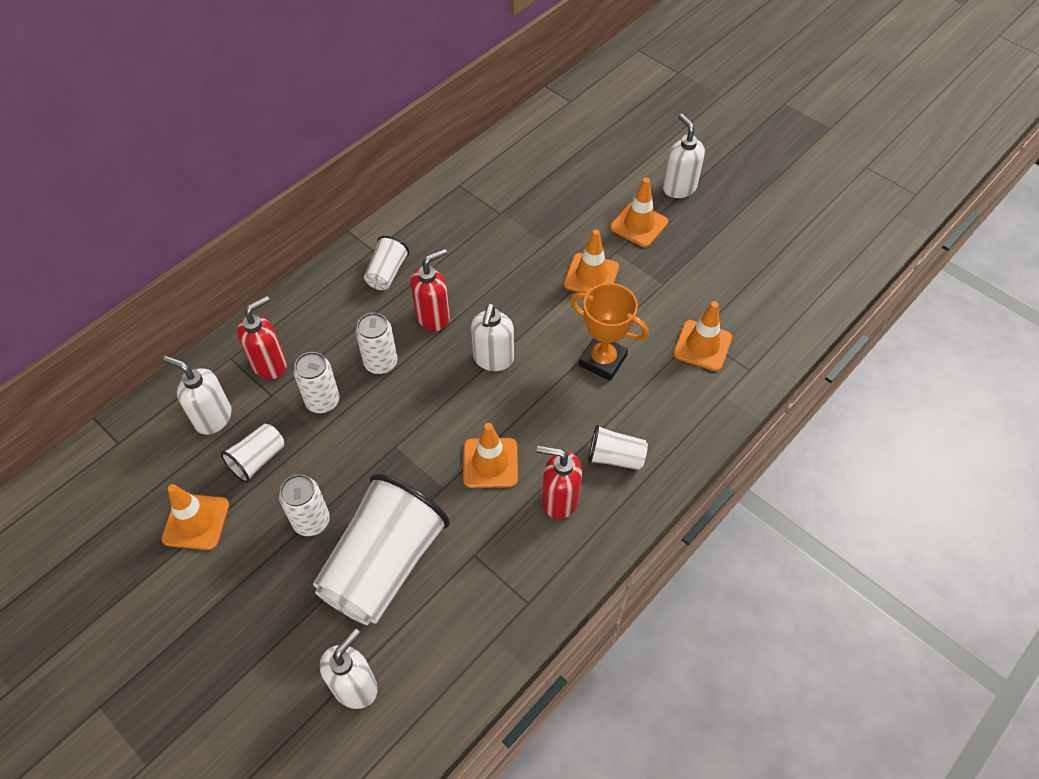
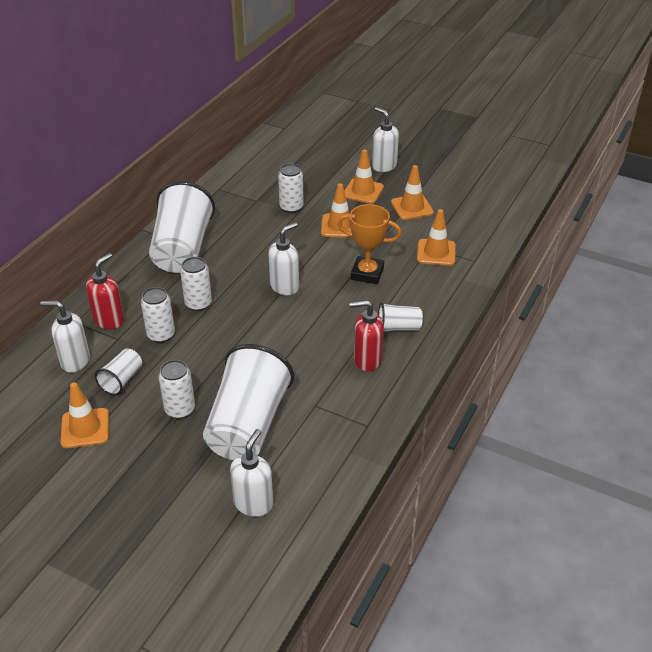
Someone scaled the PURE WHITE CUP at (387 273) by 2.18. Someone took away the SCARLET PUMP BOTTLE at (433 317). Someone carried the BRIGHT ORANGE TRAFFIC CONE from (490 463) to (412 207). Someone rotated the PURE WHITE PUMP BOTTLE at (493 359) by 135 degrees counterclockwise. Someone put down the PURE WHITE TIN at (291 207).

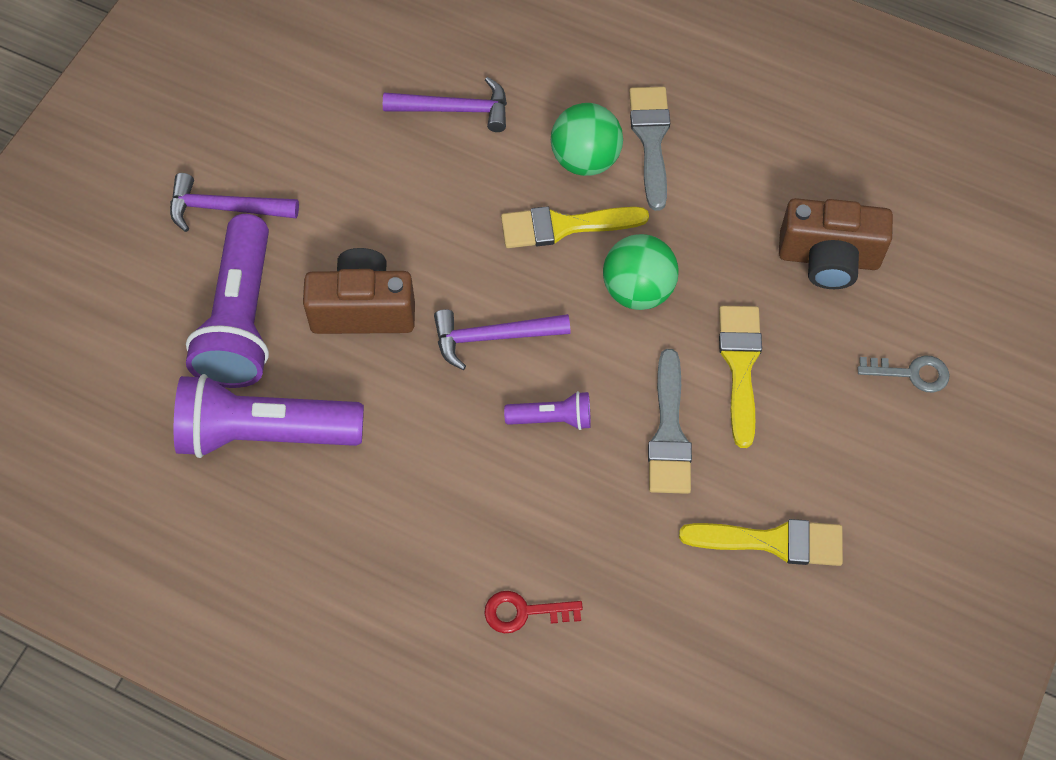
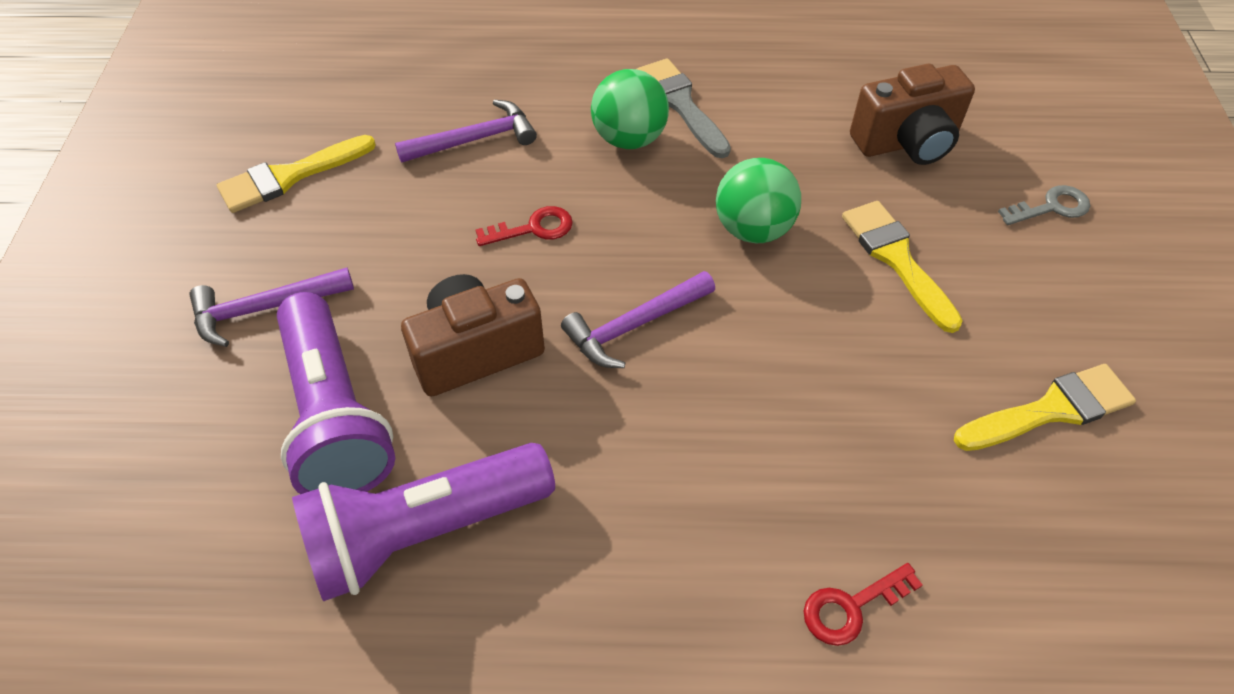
Someone carried the GOLDEN BRUSH from (564 226) to (290 176). Someone took away the PURPLE POCKET TORCH at (552 418). Someone took away the ASH-GREY BRUSH at (669 432). Someone put down the SCARLET KEY at (533 228).

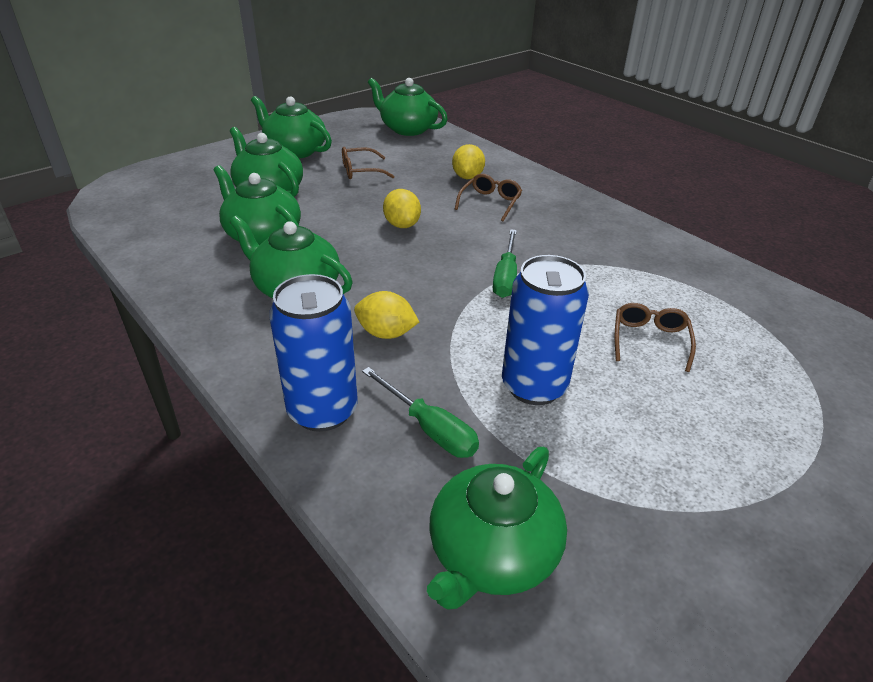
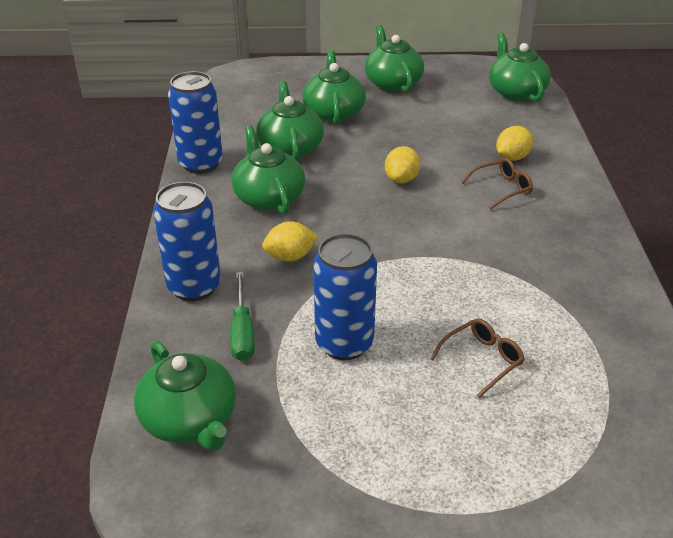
Someone took away the BROWN EYEGLASSES at (361 171). Someone rotated the GOLDEN CITRUS FRUIT at (386 333) by 75 degrees counterclockwise. Someone rotated the GREEN CHINA TEAPOT at (492 553) by 105 degrees counterclockwise. Someone took away the GREEN SCREWDRIVER at (505 277). Someone put down the COBALT TIN at (200 164).

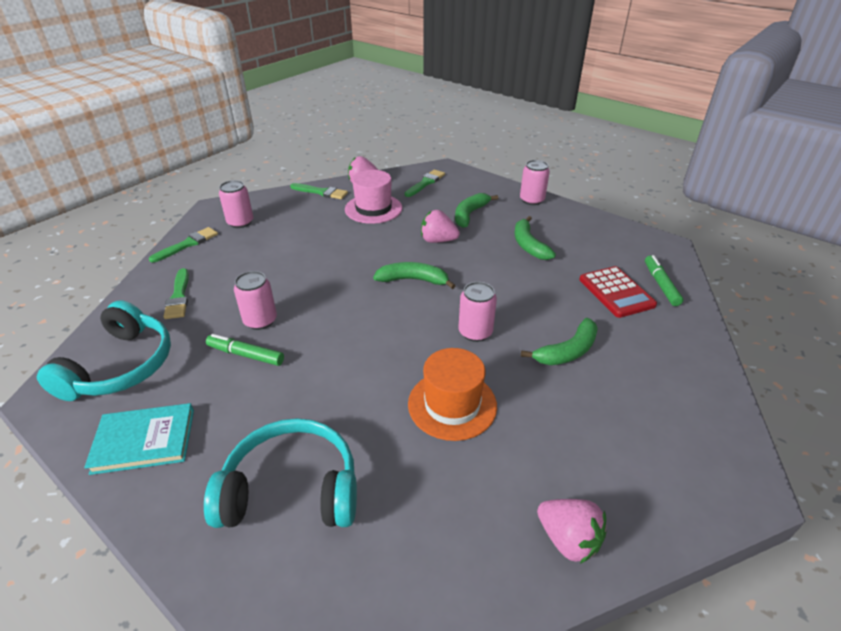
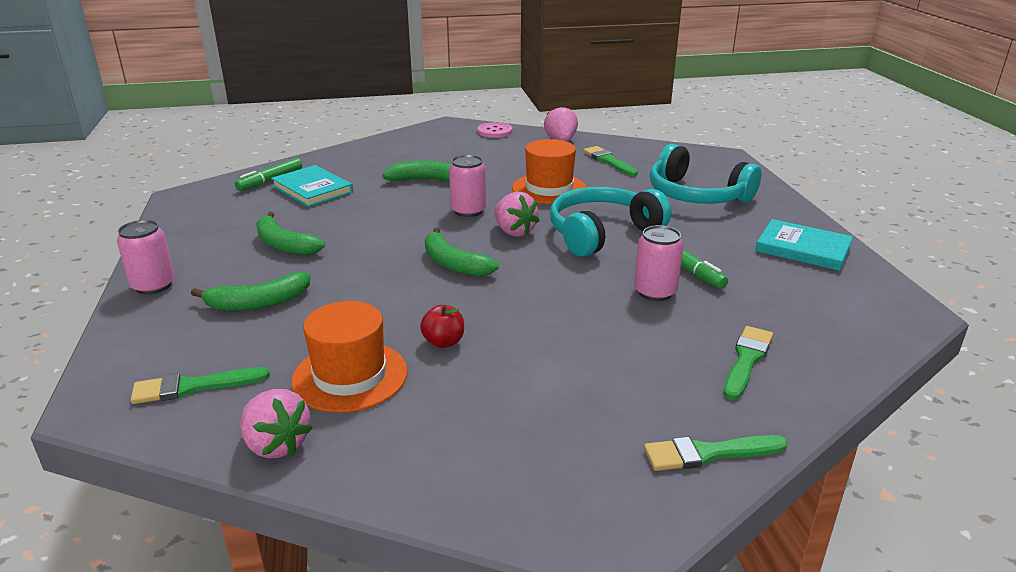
Someone carried the AQUA HEADSET from (120 366) to (602 233). Someone took away the ROSY TIN at (240 222). Someone carried the GREEN BRUSH from (321 192) to (608 161). Someone repainted the ROSY TALL HAT at (373 209), which became the BRIGHT ORANGE TALL HAT at (350 376). Someone carried the ROSY TOY STRAWBERRY from (438 240) to (514 232). Someone rotated the GREEN BANANA at (529 245) by 105 degrees clockwise. Someone swapped the SCARLET ADDING MACHINE at (616 292) for the AQUA BOOK at (312 189). Someone put down the SCARLET TOY APPLE at (443 342). Someone put down the ROSY BUTTON at (494 131).

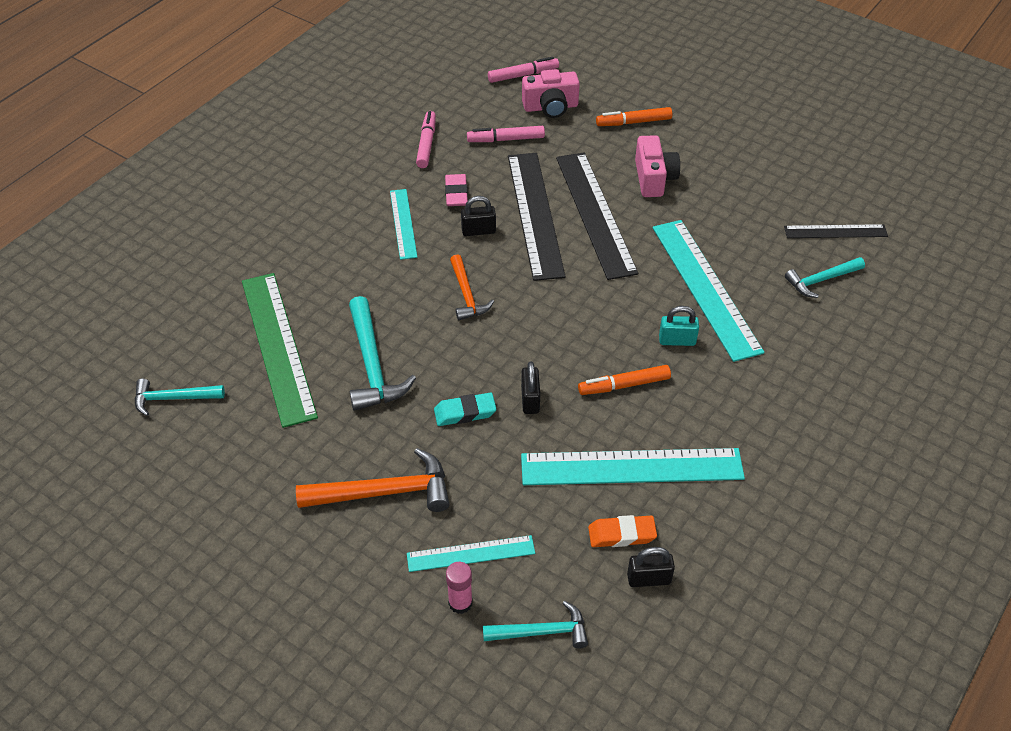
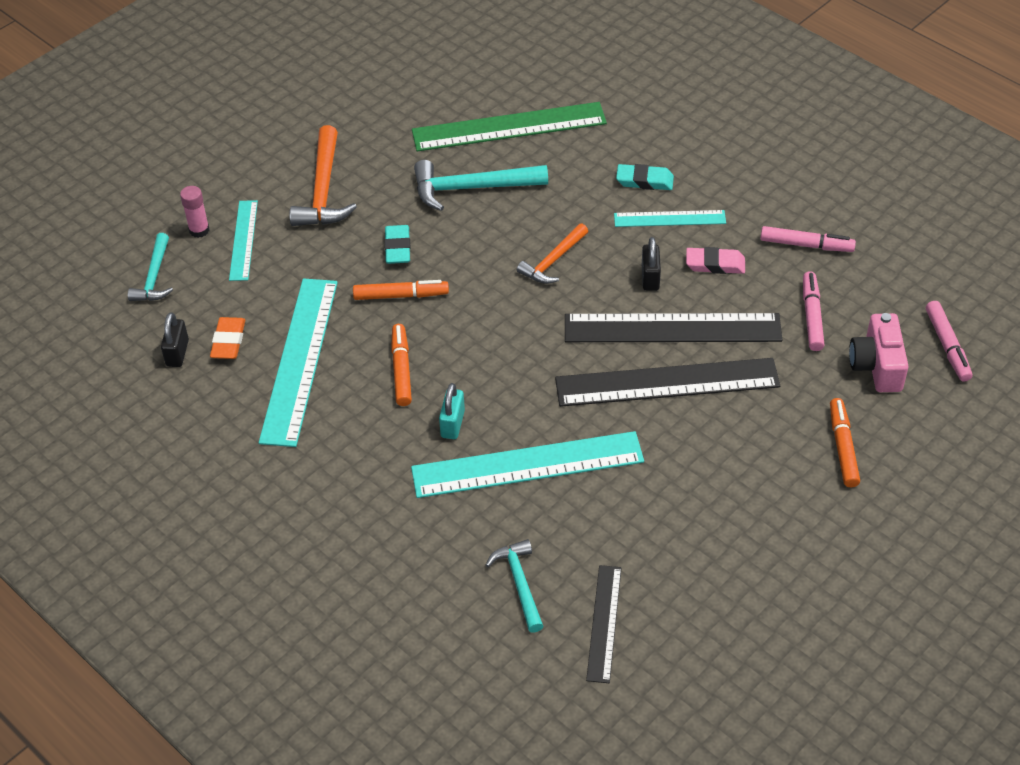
Someone took away the AQUA CLAW HAMMER at (174 398). Someone rotated the BRIGHT ORANGE CLAW HAMMER at (467 294) by 45 degrees counterclockwise. Someone swapped the BLACK PADLOCK at (530 400) for the BRIGHT ORANGE MARKER at (401 295). Someone took away the ROSY CAMERA at (654 178). Someone put down the AQUA ERASER at (644 181).

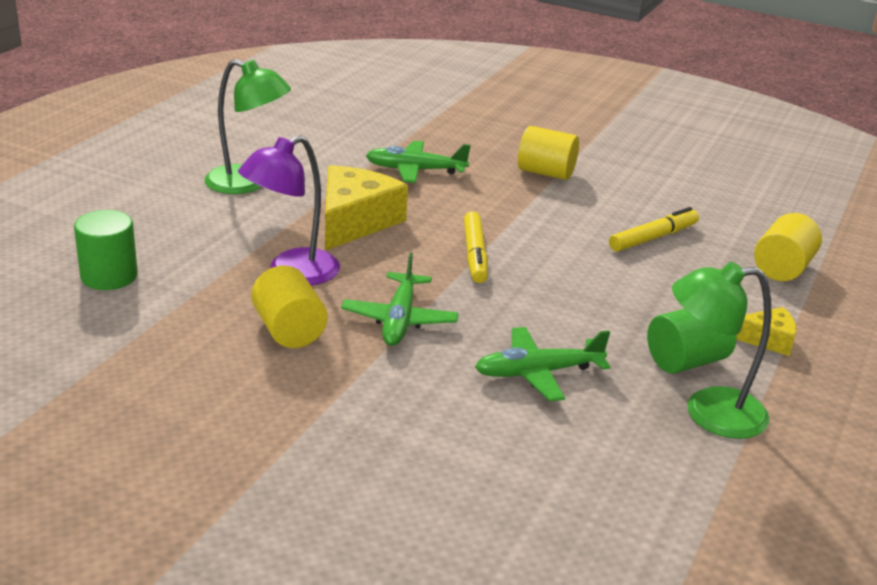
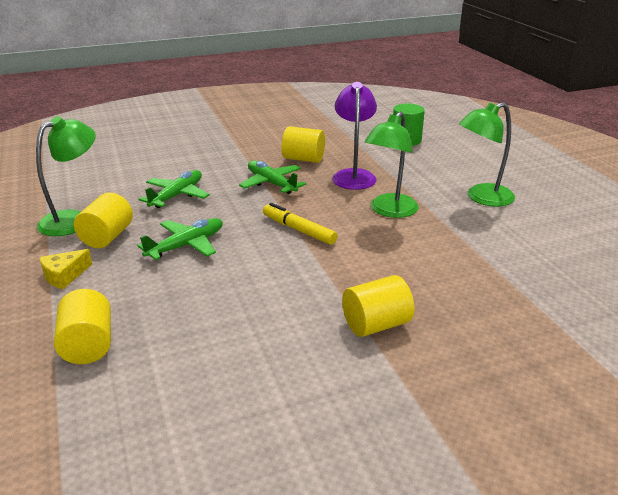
Someone swapped the GOLDEN CHEESE at (355 221) for the GREEN LAMP at (389 211). Someone carried the GREEN TOY PLANE from (416 170) to (186 246). Someone took away the GOLDEN MARKER at (653 238). Someone repainted the GREEN SOLID CYLINDER at (686 361), which became the GOLDEN SOLID CYLINDER at (107 237).

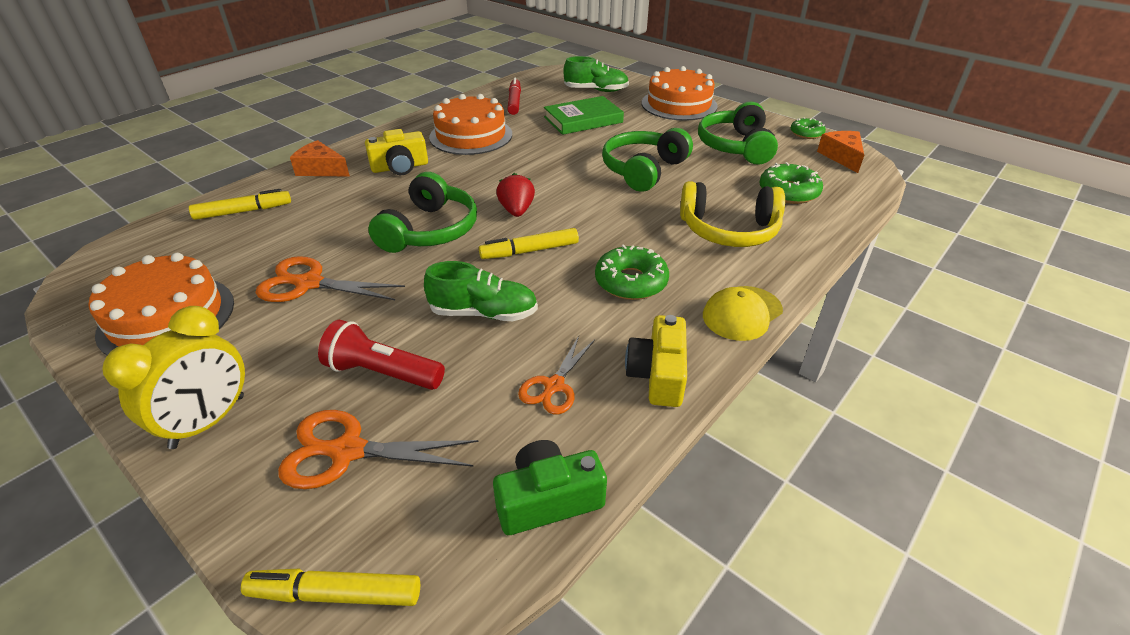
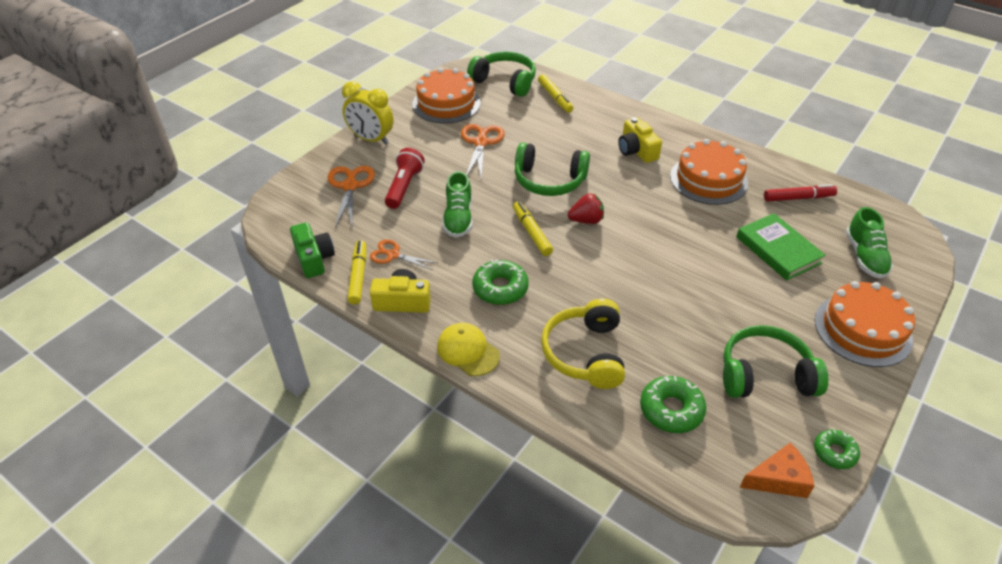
Someone carried the GOLDEN MARKER from (335 594) to (358 276). Someone took away the BRIGHT ORANGE CHEESE at (321 169). Someone carried the GREEN HEADSET from (643 170) to (505 82).

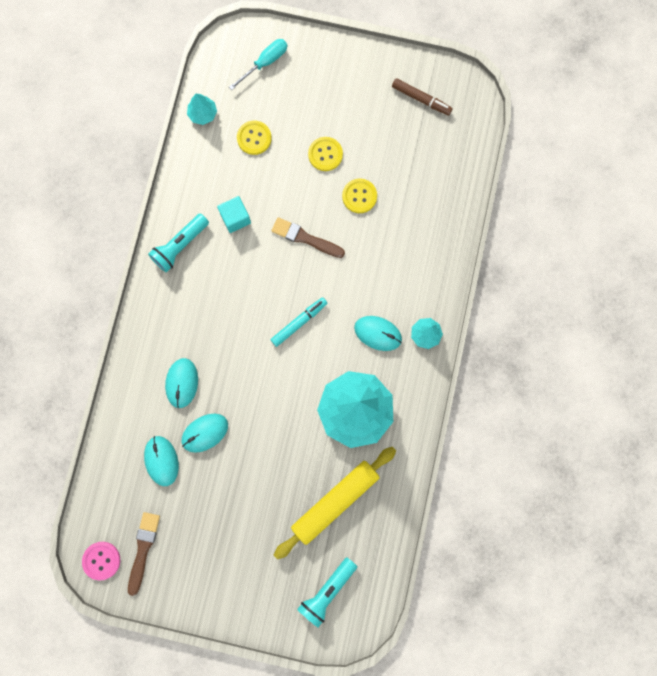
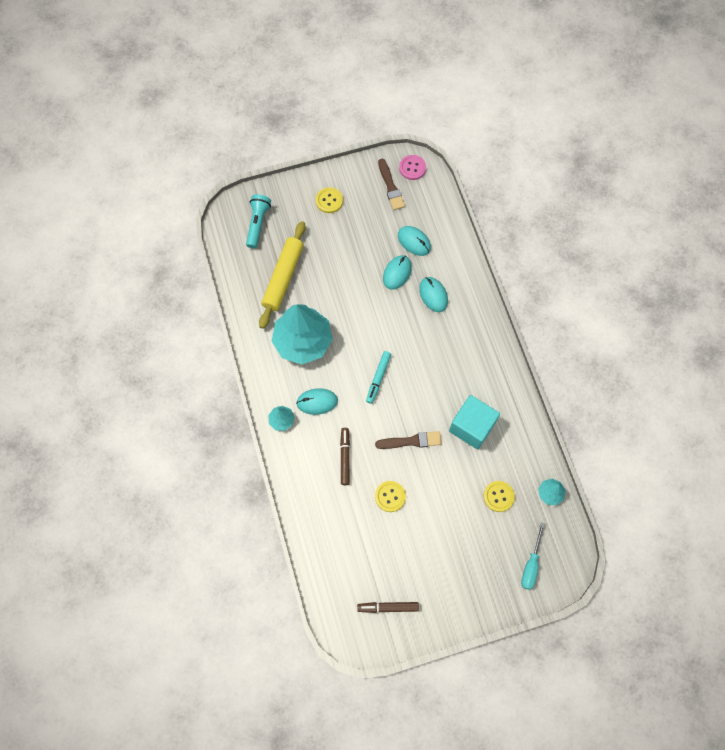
Someone took away the AQUA POCKET TORCH at (180 246). Someone scaled the AQUA CUBE at (235 218) by 1.69. Someone carried the GOLDEN BUTTON from (325 154) to (329 201). Someone put down the BROWN MARKER at (345 457).

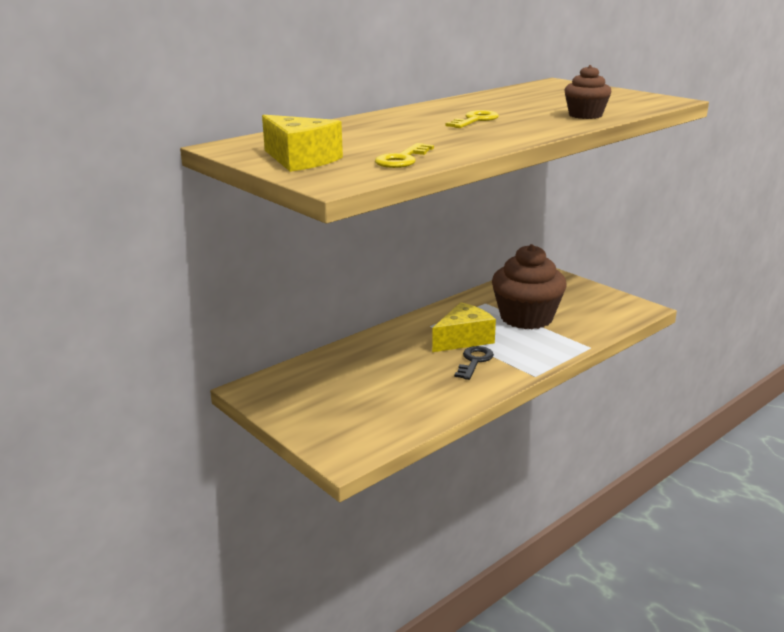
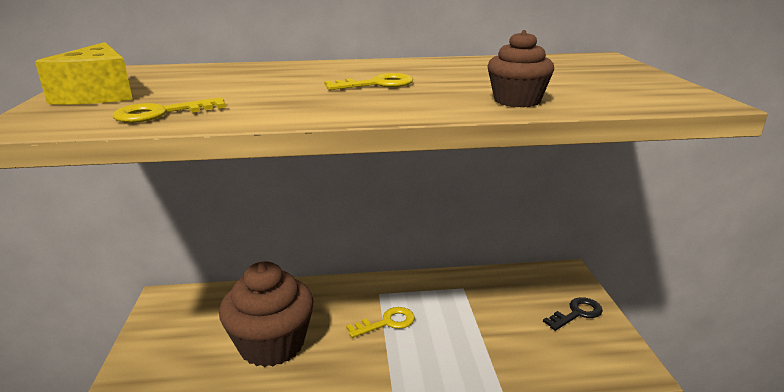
Someone swapped the GOLDEN CHEESE at (463 339) for the GOLDEN KEY at (387 323). Someone carried the BLACK KEY from (474 361) to (577 313). Someone carried the BROWN MUFFIN from (526 318) to (272 344).

